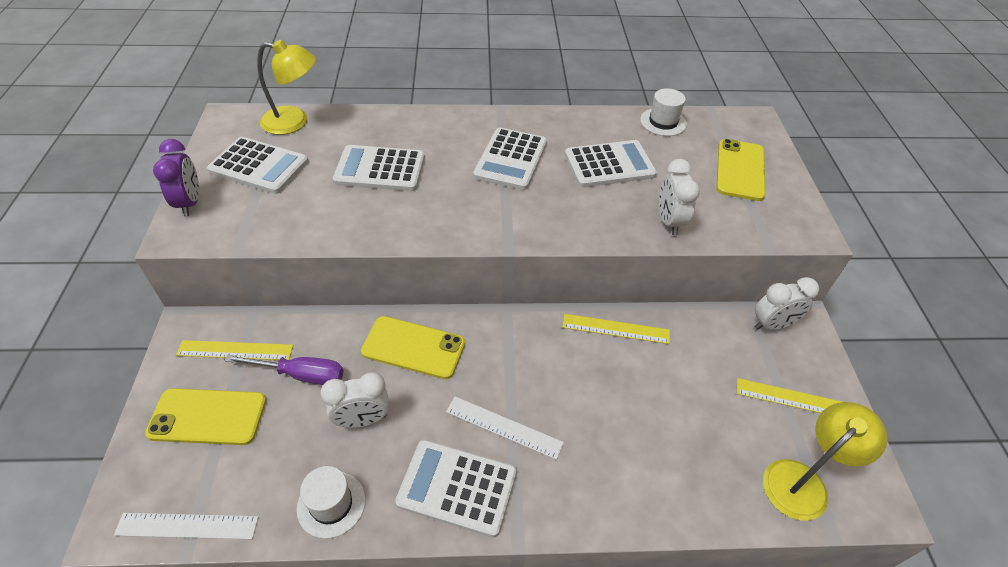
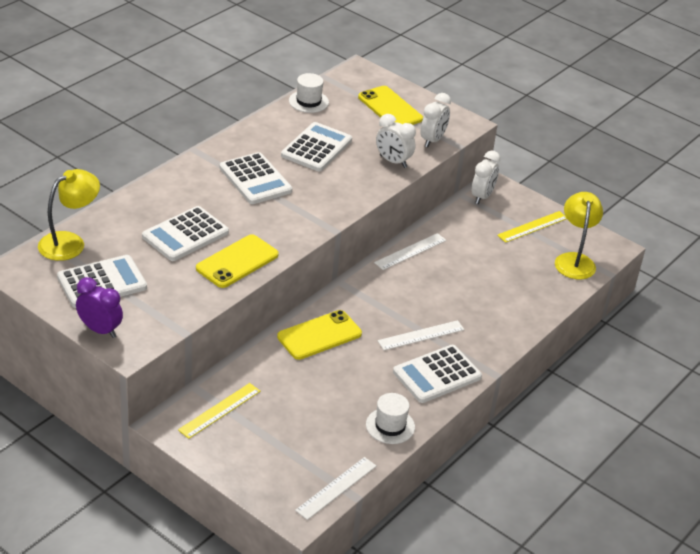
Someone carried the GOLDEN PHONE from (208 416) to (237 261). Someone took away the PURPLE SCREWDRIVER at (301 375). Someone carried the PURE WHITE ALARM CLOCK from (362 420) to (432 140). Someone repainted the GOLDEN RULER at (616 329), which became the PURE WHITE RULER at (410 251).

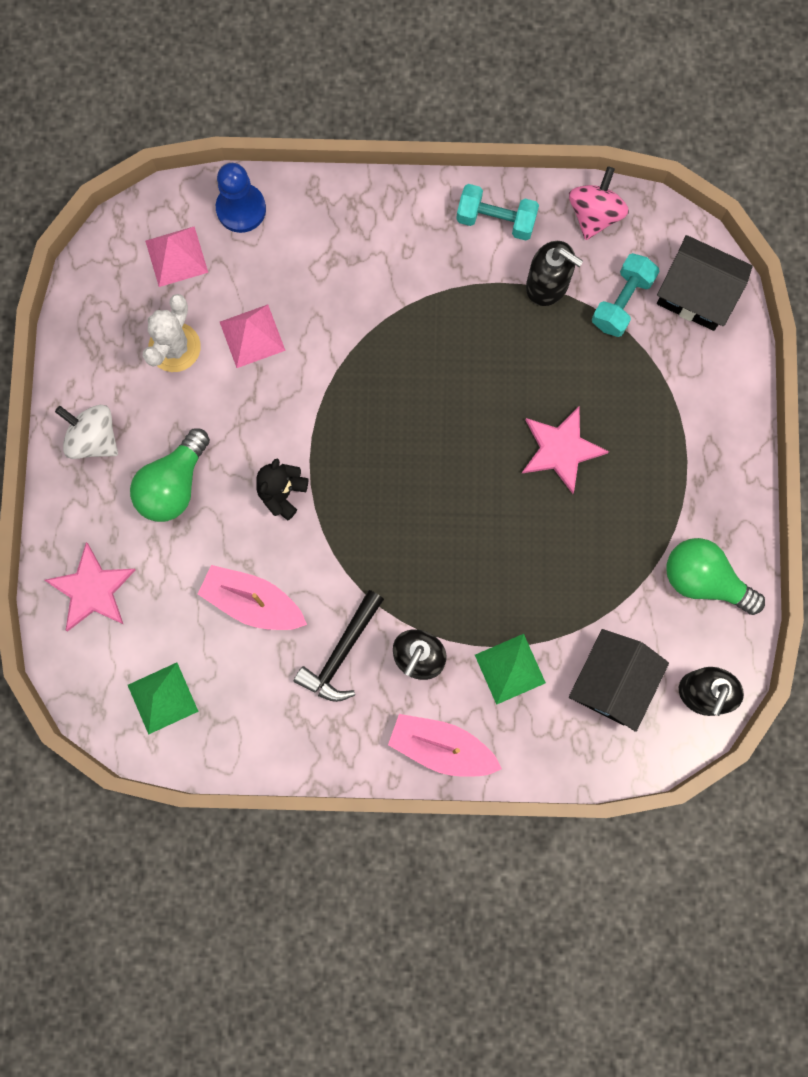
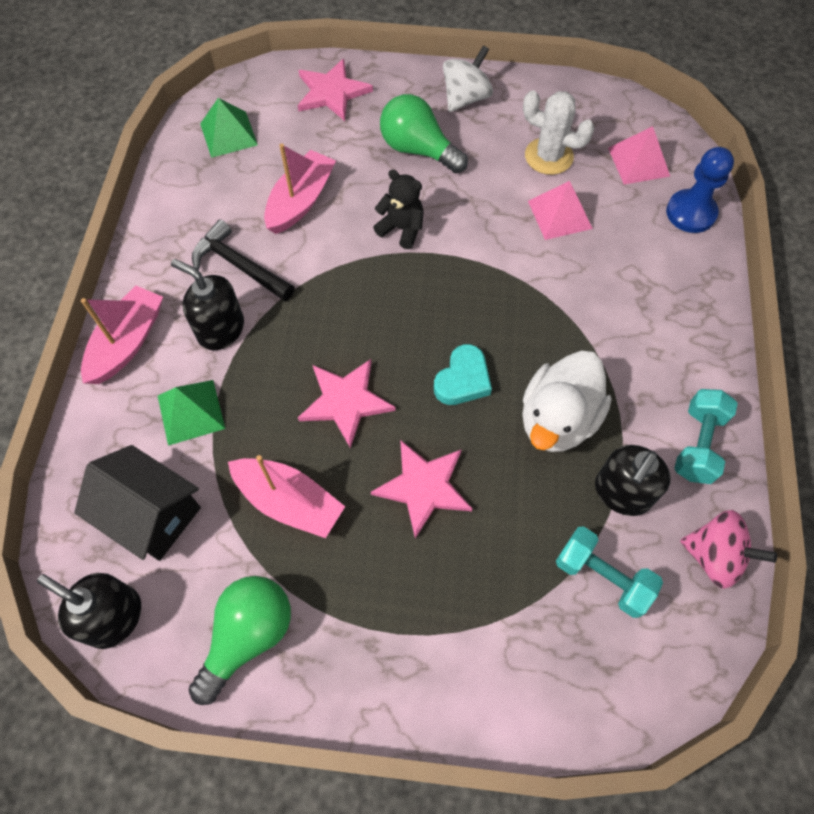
Someone took away the BLACK TOY HOUSE at (696 294). Someone put down the ROSY TOY BOAT at (289 502). Someone put down the ROSY FIVE-POINTED STAR at (346 401). Someone put down the AQUA HEART at (463 380). Someone put down the PURE WHITE RUBBER DUCK at (557 419).

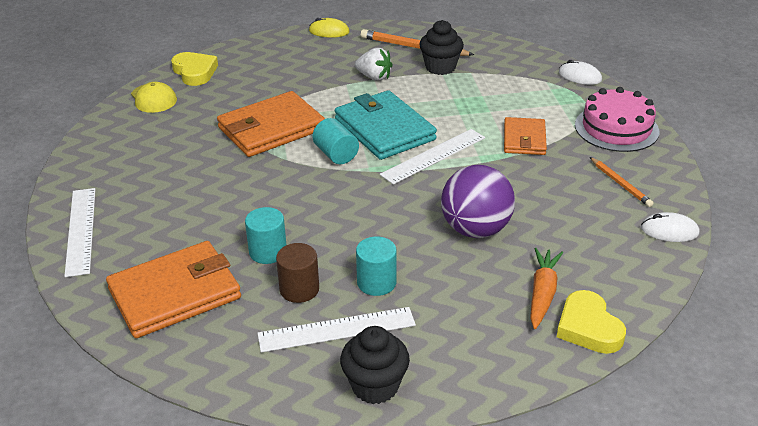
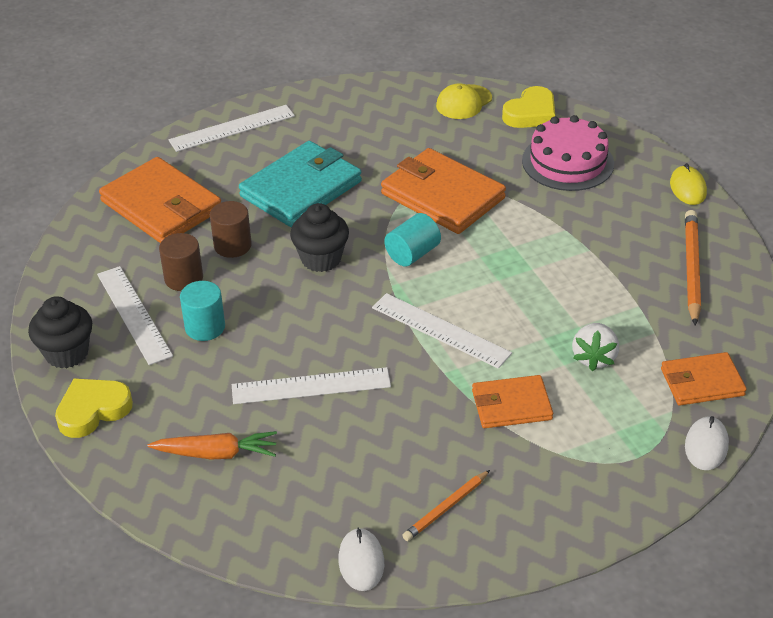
Someone repainted the AQUA SOLID CYLINDER at (268 252), which became the BROWN SOLID CYLINDER at (232 245). Someone carried the AQUA WALLET from (384 129) to (301 189). Someone carried the PURE WHITE TOY STRAWBERRY from (374 77) to (594 358). Someone carried the BLACK MUFFIN from (440 67) to (321 259). Someone swapped the PURPLE PLAY BALL at (475 229) for the PURE WHITE RULER at (311 386). Someone carried the GOLDEN HEART from (588 327) to (93 410). Someone carried the ROSY GATEAU from (616 128) to (568 162). Someone put down the BRIGHT ORANGE WALLET at (702 382).

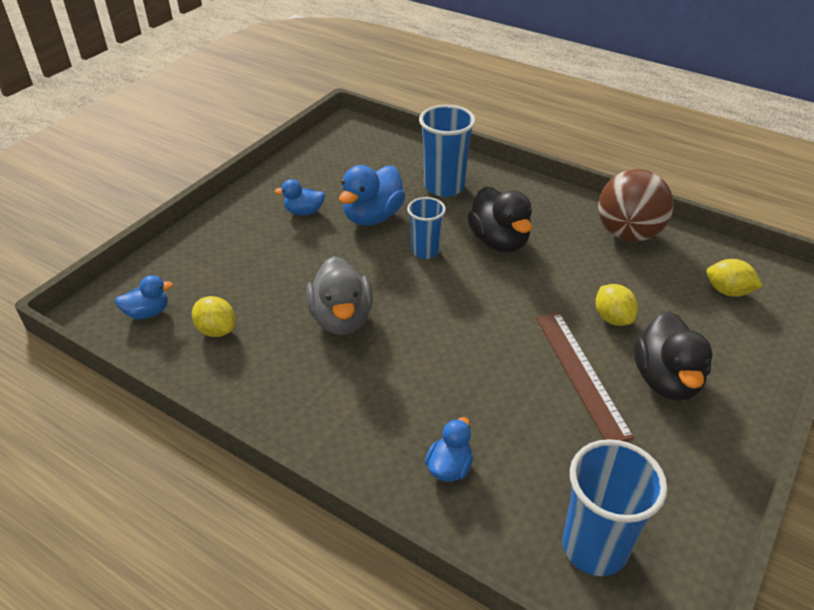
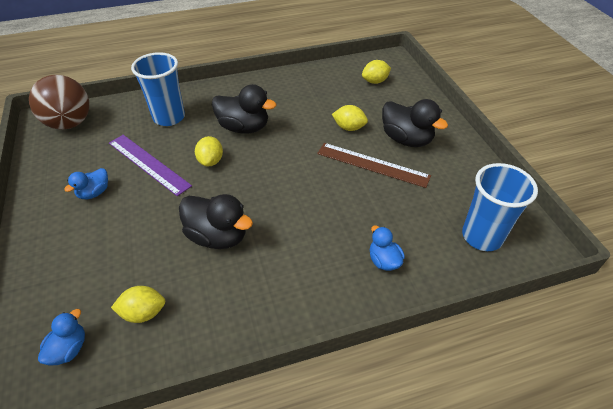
Someone repainted the ASH-GREY RUBBER DUCK at (341 319), which became the BLACK RUBBER DUCK at (218 236). Someone swapped the COBALT RUBBER DUCK at (373 216) for the PURPLE RULER at (148 164). Someone swapped the COBALT CUP at (425 251) for the GOLDEN CITRUS FRUIT at (211 161). Someone carried the BROWN PLAY BALL from (628 234) to (70 123).

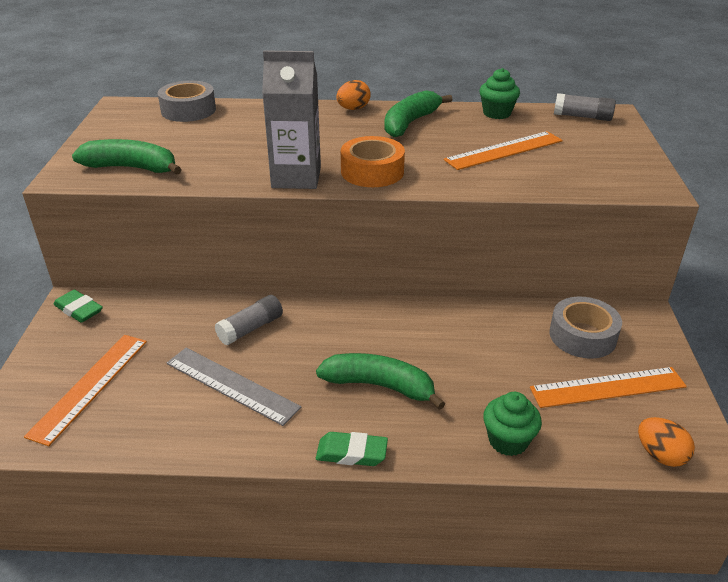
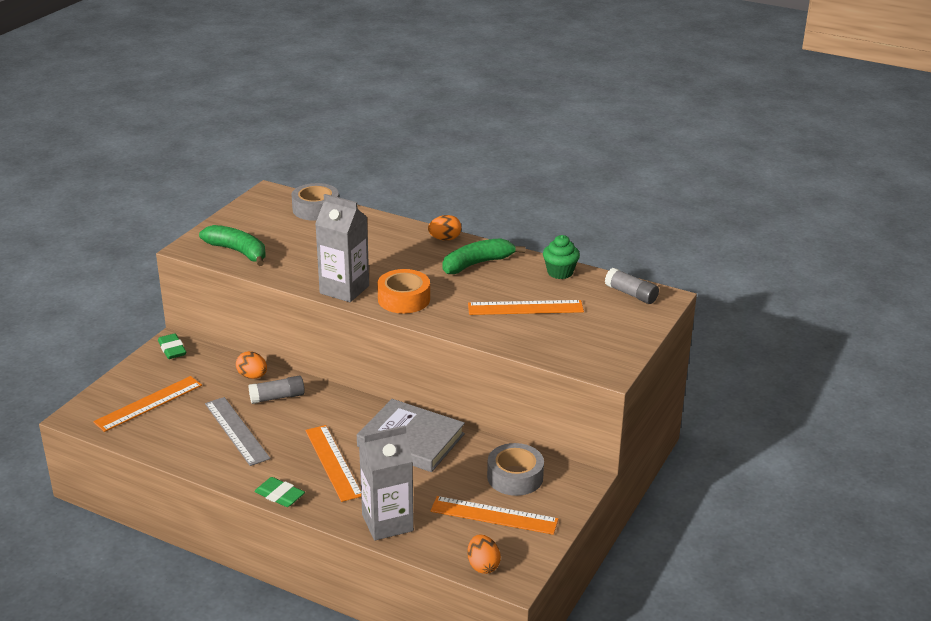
Someone swapped the GREEN BANANA at (379 386) for the BRIGHT ORANGE RULER at (333 462). Someone swapped the GREEN MUFFIN at (508 441) for the ASH-GREY MILK CARTON at (387 523). Someone put down the BRIGHT ORANGE TOY EGG at (252 376). Someone put down the ASH-GREY BOOK at (411 440).

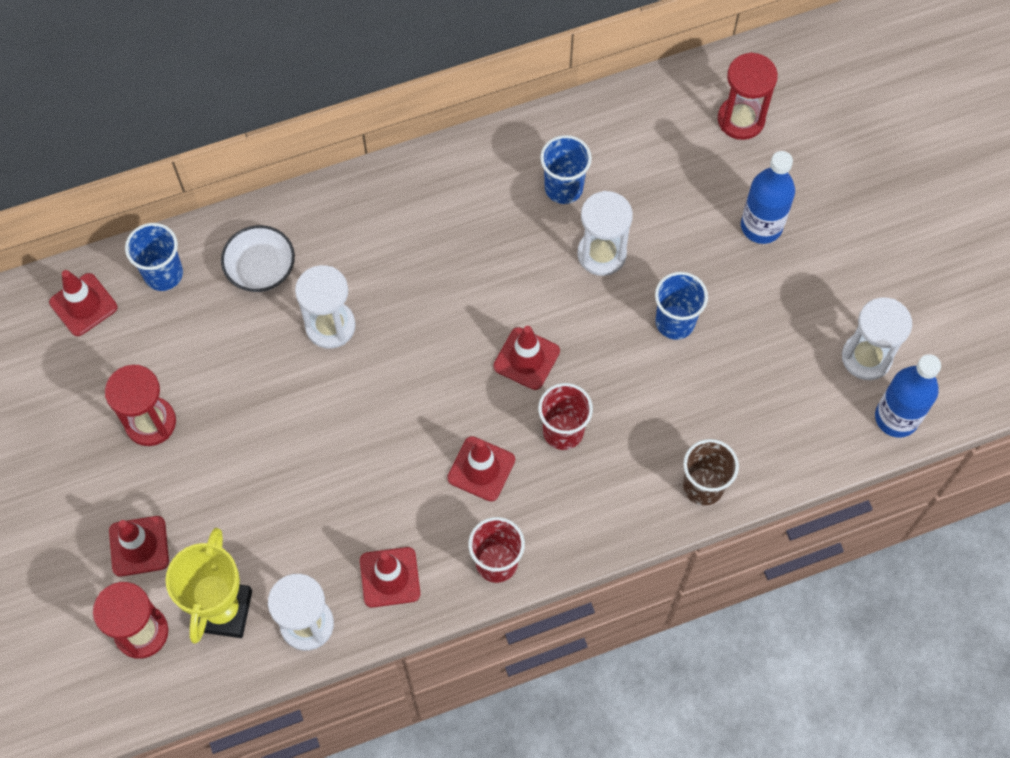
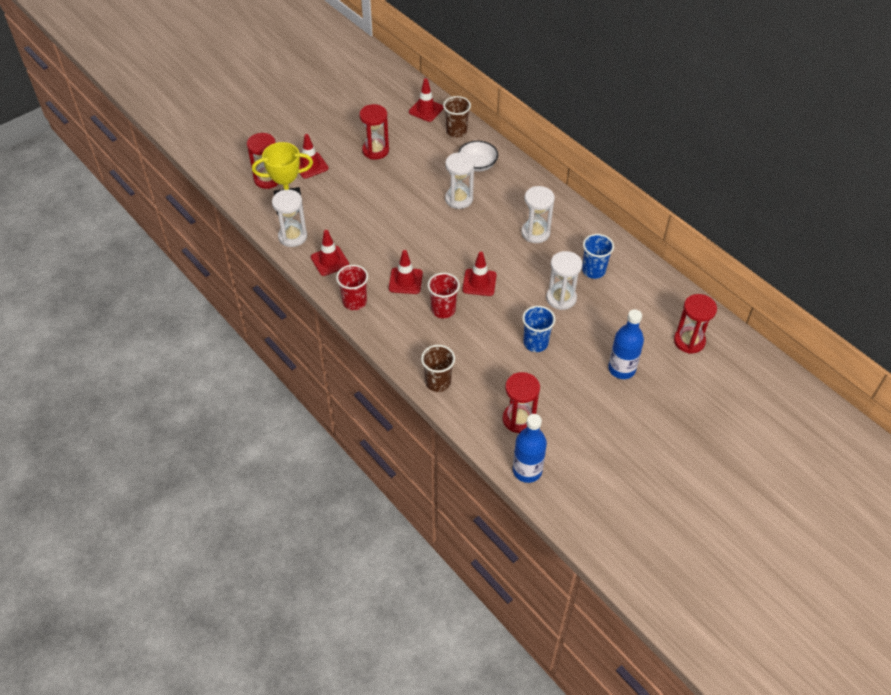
Someone repainted the COBALT CUP at (163 274), which became the BROWN CUP at (456 131). Someone carried the PURE WHITE SAND TIMER from (866 357) to (535 233). Someone put down the SCARLET SAND TIMER at (518 419).

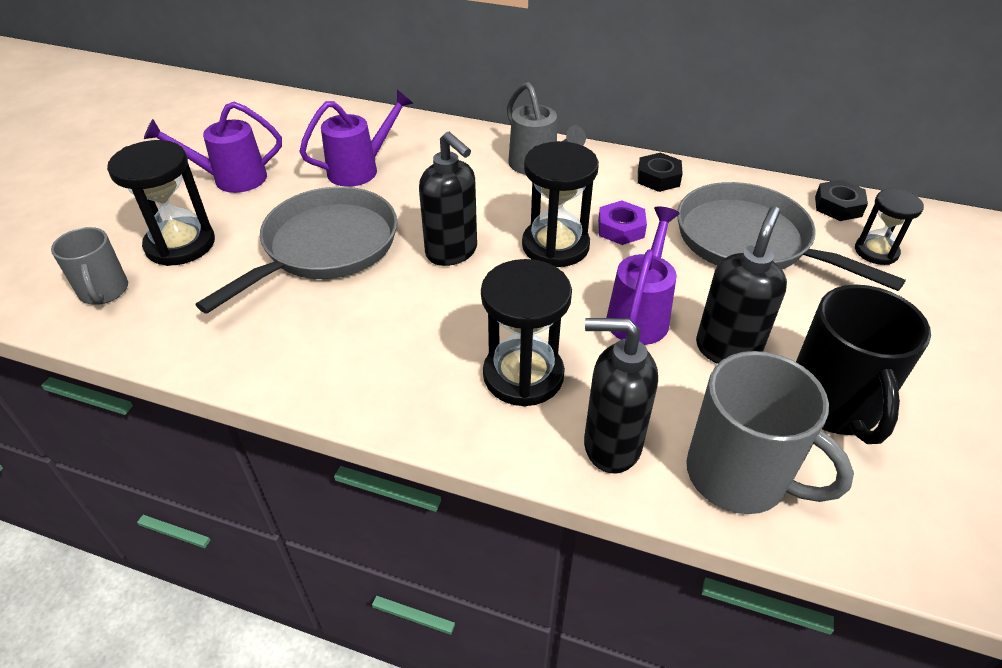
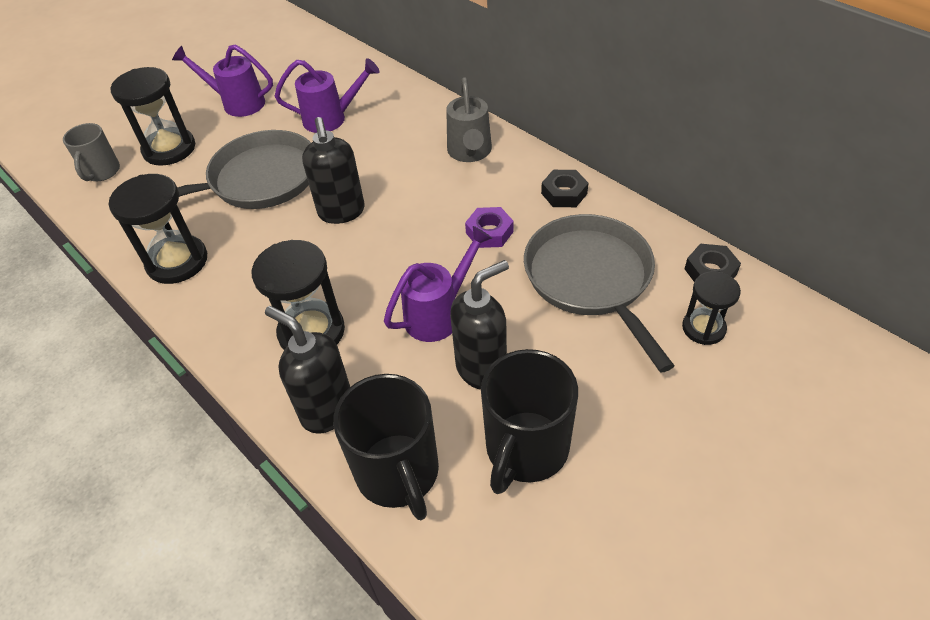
Someone carried the BLACK SAND TIMER from (555 246) to (177 262). Someone repainted the ASH-GREY TEA MUG at (739 476), which became the BLACK TEA MUG at (398 473).

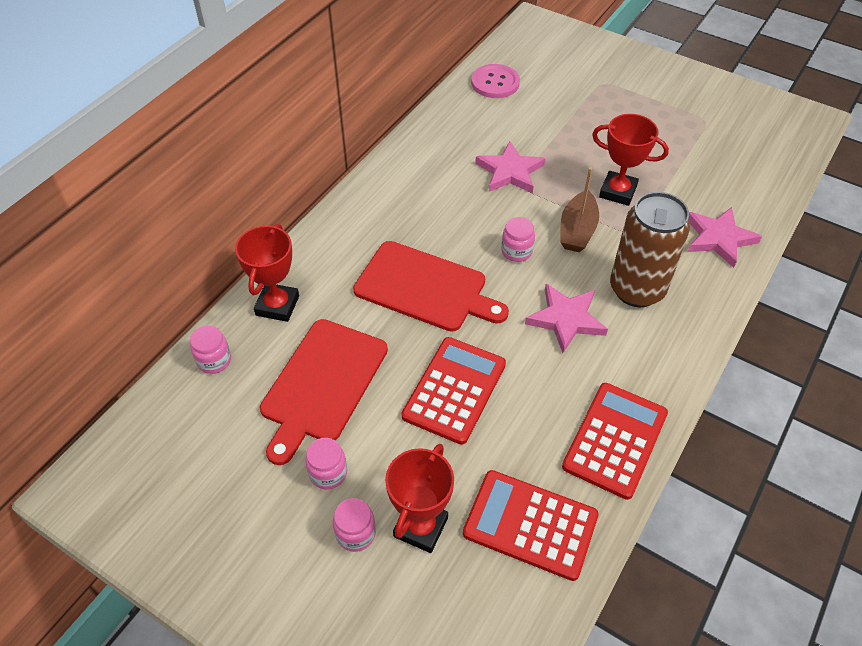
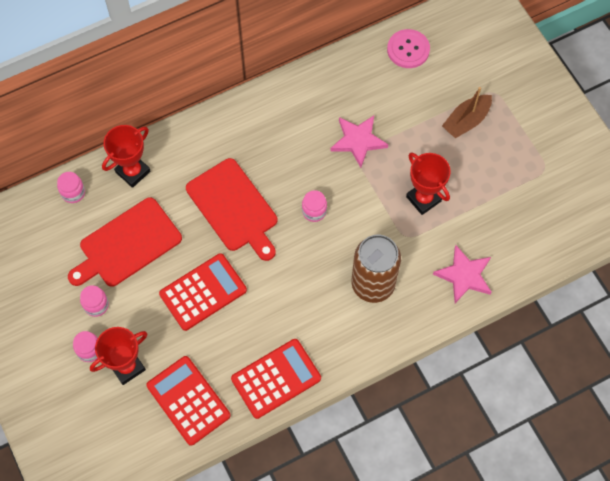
Someone took away the ROSY FIVE-POINTED STAR at (566 319). Someone carried the BROWN TOY BOAT from (577 230) to (466 121).

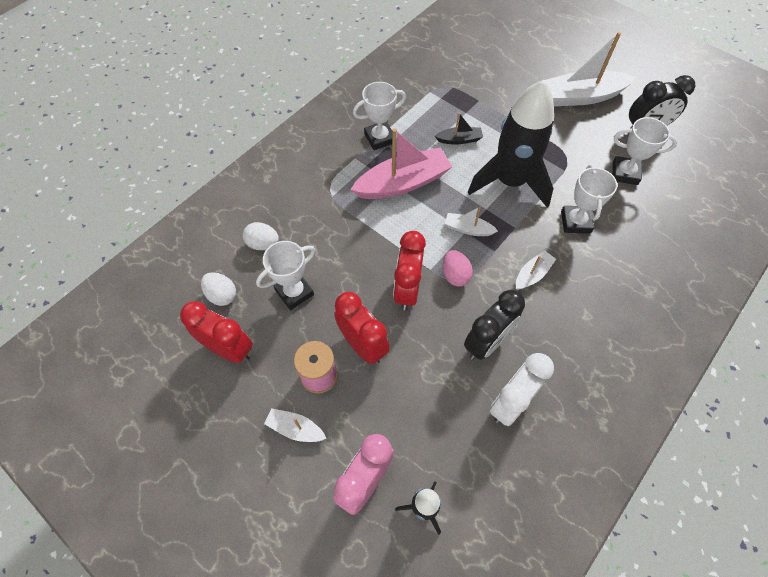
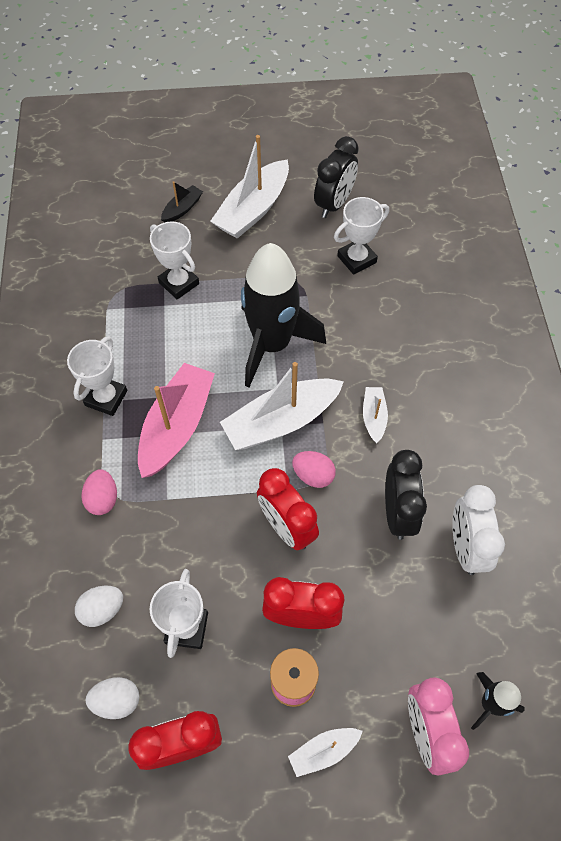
Someone carried the BLACK TOY BOAT from (459 140) to (182 209). Someone scaled the PURE WHITE TOY BOAT at (468 229) by 2.05. Someone carried the PURE WHITE AWARD CUP from (575 222) to (179 283). Someone put down the ROSY TOY EGG at (103 499).

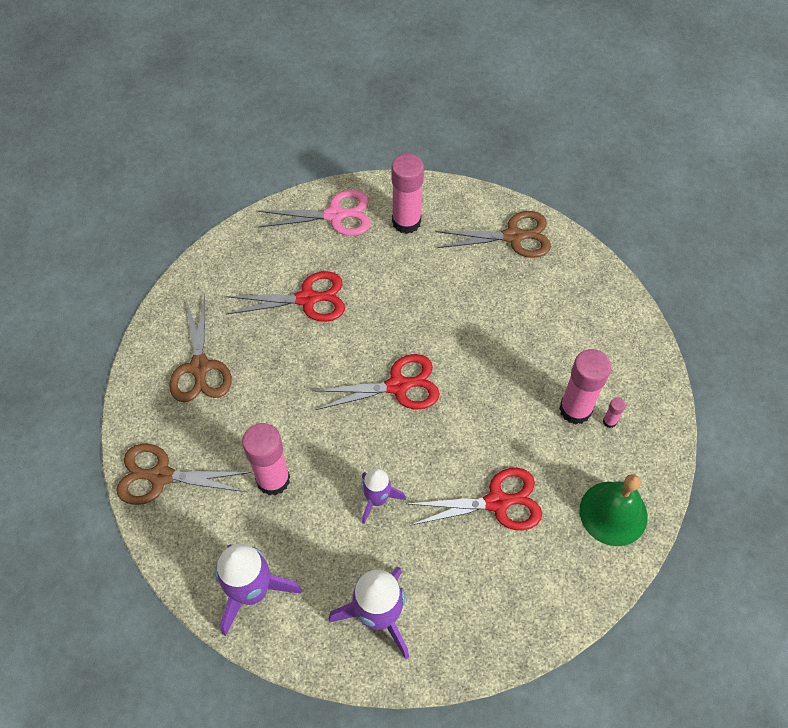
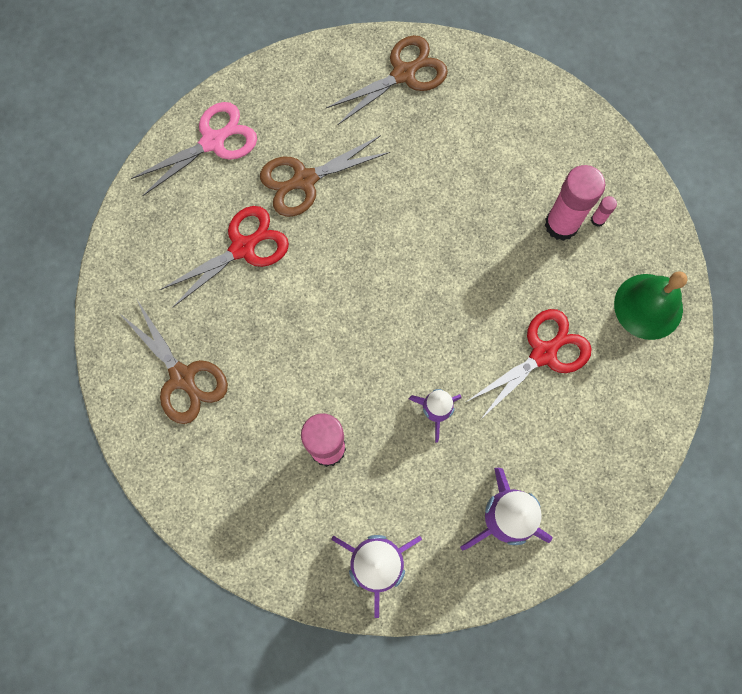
Someone carried the BROWN SCISSORS from (160 476) to (304 180). Someone took away the SCARLET SCISSORS at (398 386). Someone took away the ROSY GLUE at (406 222).

